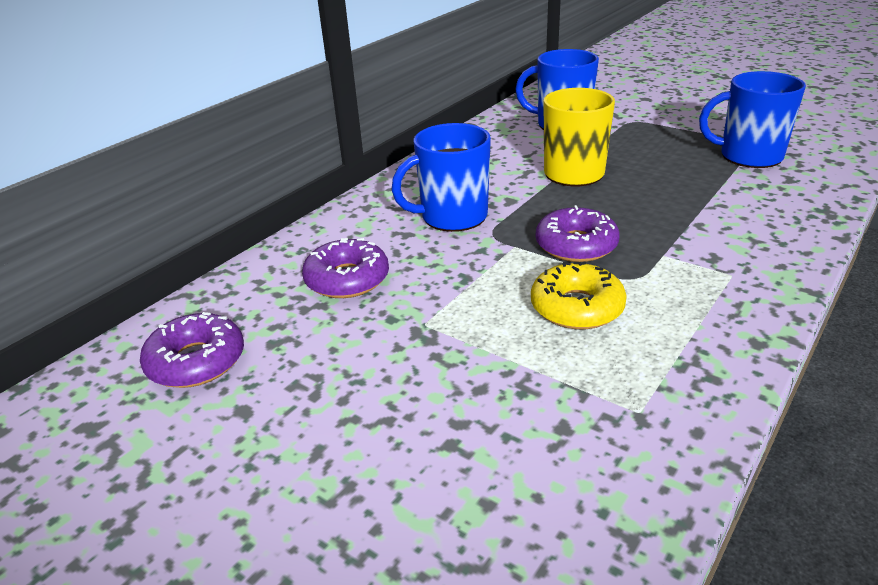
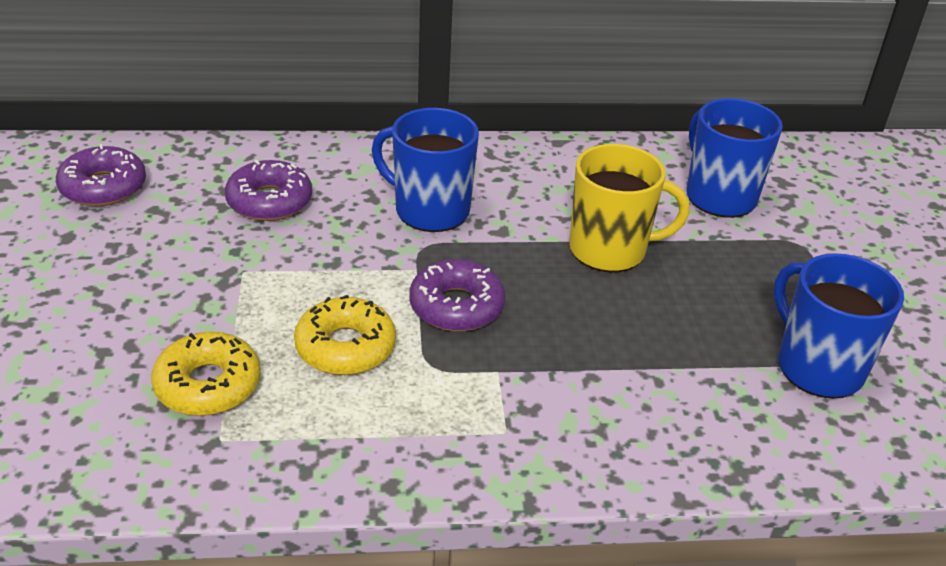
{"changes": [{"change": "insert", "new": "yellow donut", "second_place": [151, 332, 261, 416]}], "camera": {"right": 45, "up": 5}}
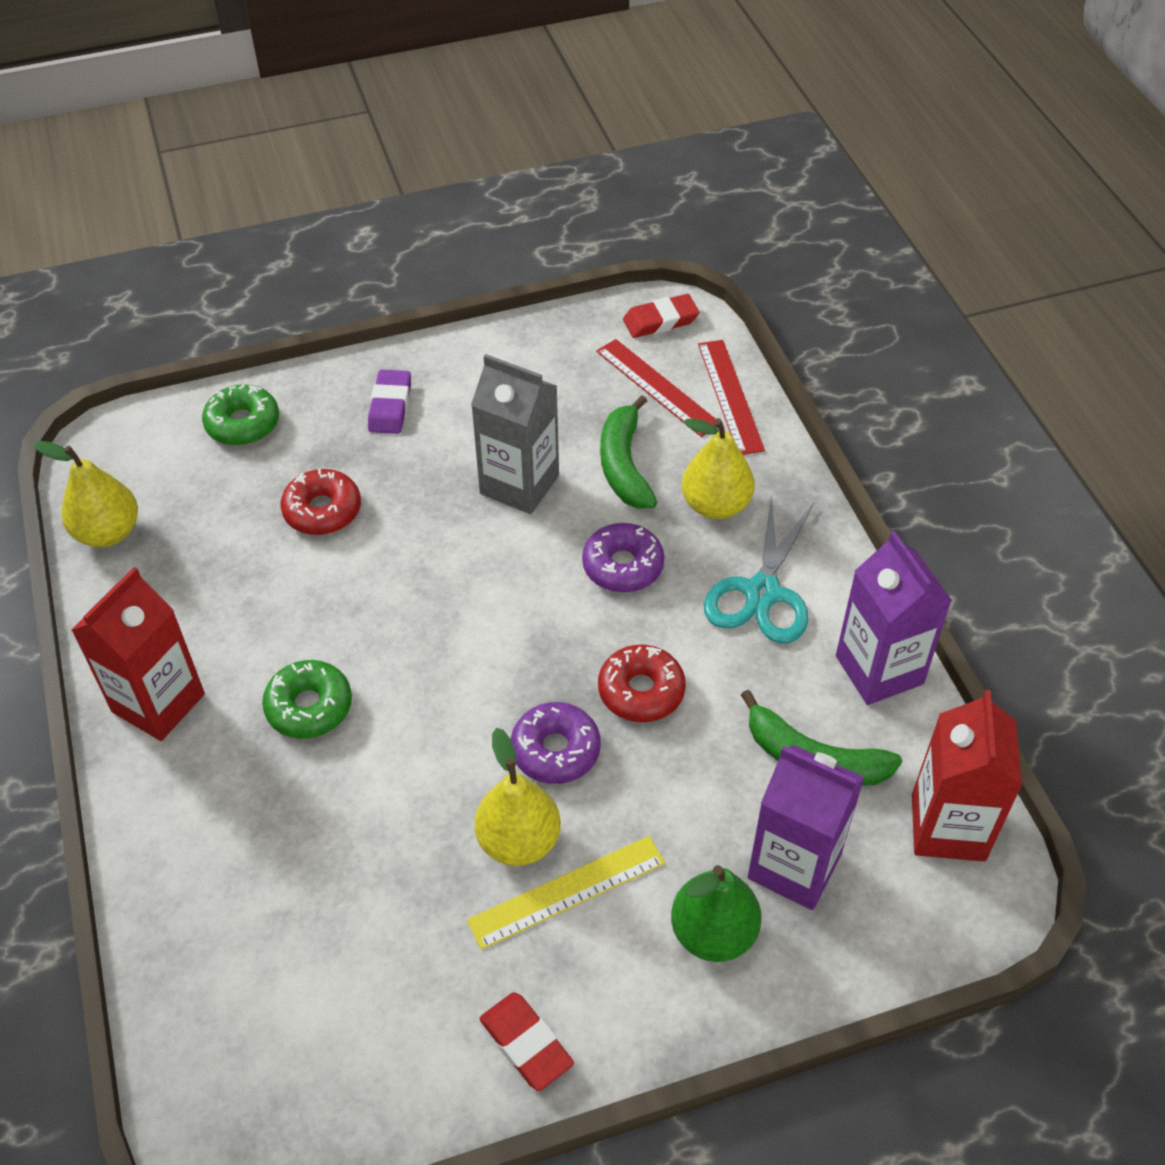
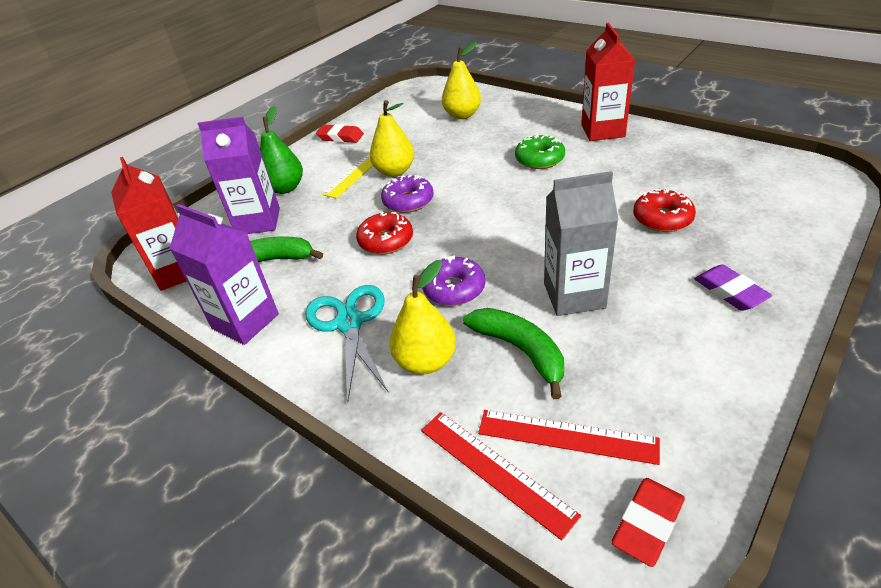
{"changes": [{"change": "delete", "old": "green donut", "first_place": [202, 384, 279, 446]}, {"change": "move", "old": "yellow pear", "first_place": [33, 441, 138, 547], "second_place": [442, 42, 481, 119]}], "camera": {"right": 150, "up": -10}}
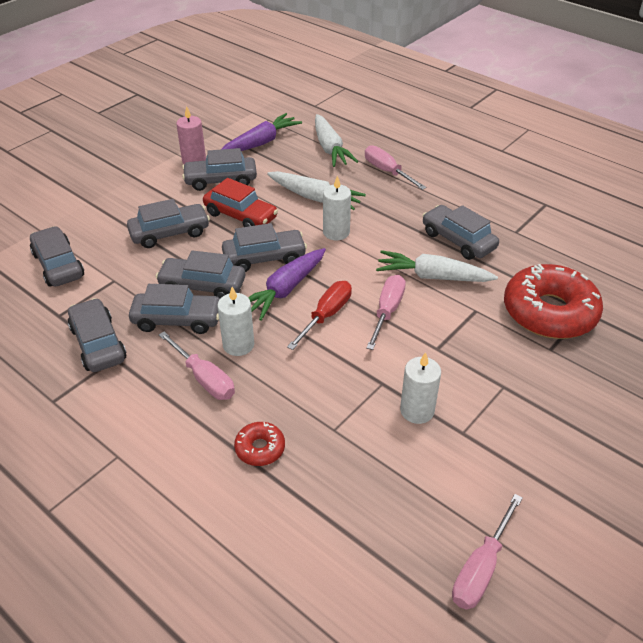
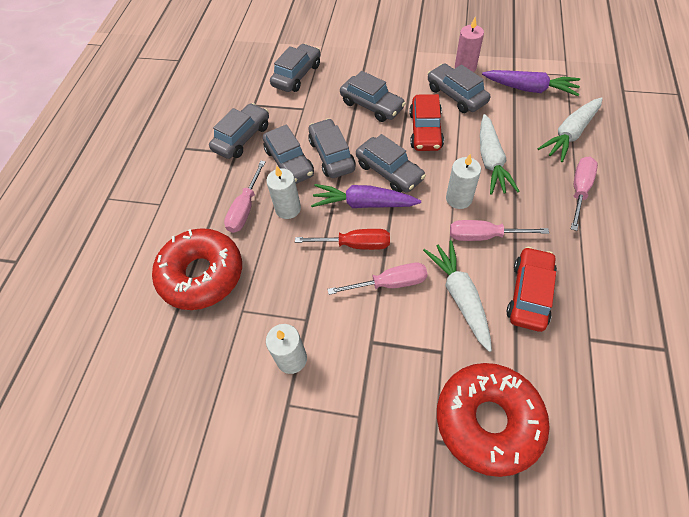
{"changes": [{"change": "recolor", "old": "grey car", "new": "red car", "first_place": [422, 205, 499, 260], "second_place": [506, 247, 557, 332]}, {"change": "resize", "old": "red donut", "first_place": [234, 422, 285, 466], "second_place": [152, 228, 242, 310], "factor": 2.22}, {"change": "move", "old": "pink screwdriver", "first_place": [452, 494, 522, 610], "second_place": [450, 220, 549, 241]}], "camera": {"right": 65, "up": 15}}
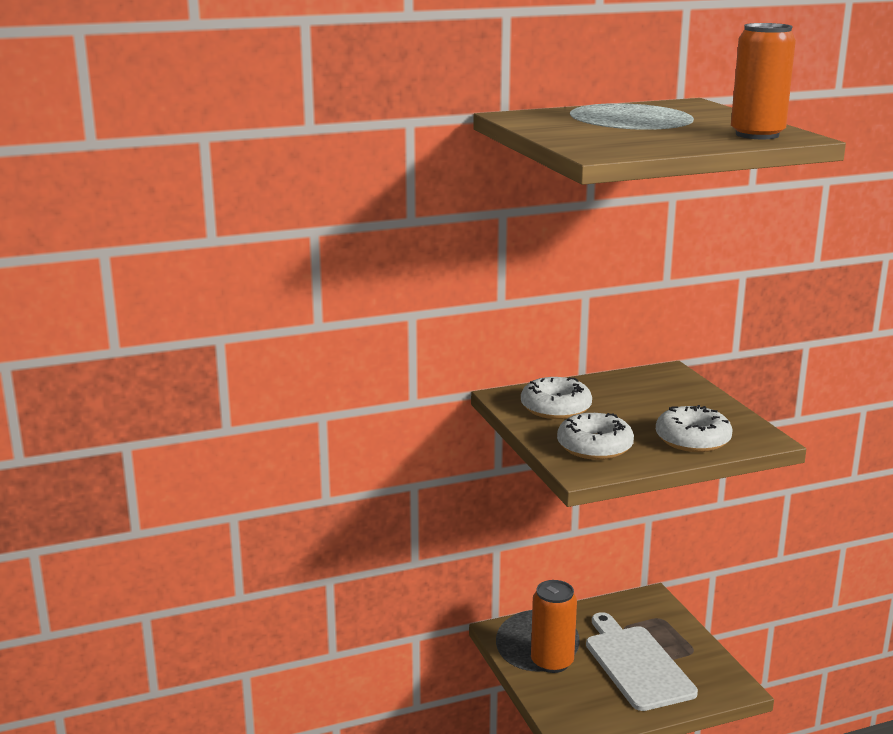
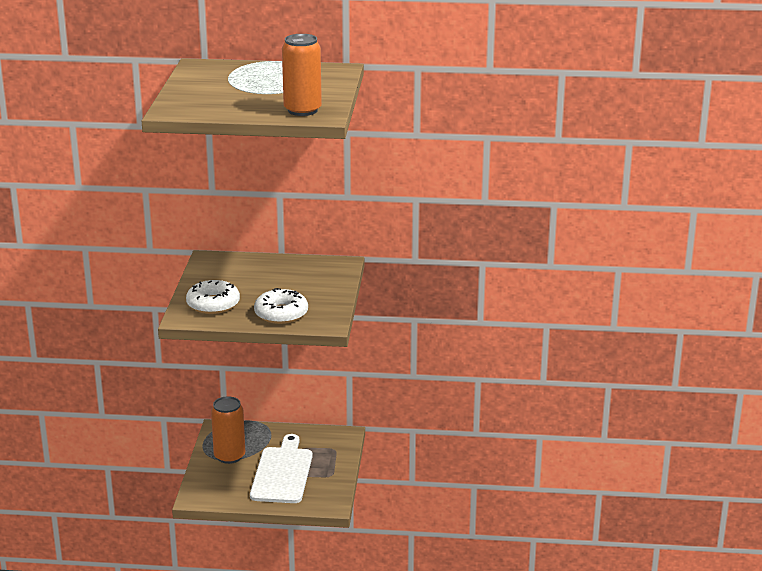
{"changes": [{"change": "delete", "old": "white donut", "first_place": [521, 377, 592, 419]}], "camera": {"right": 25, "up": 5}}
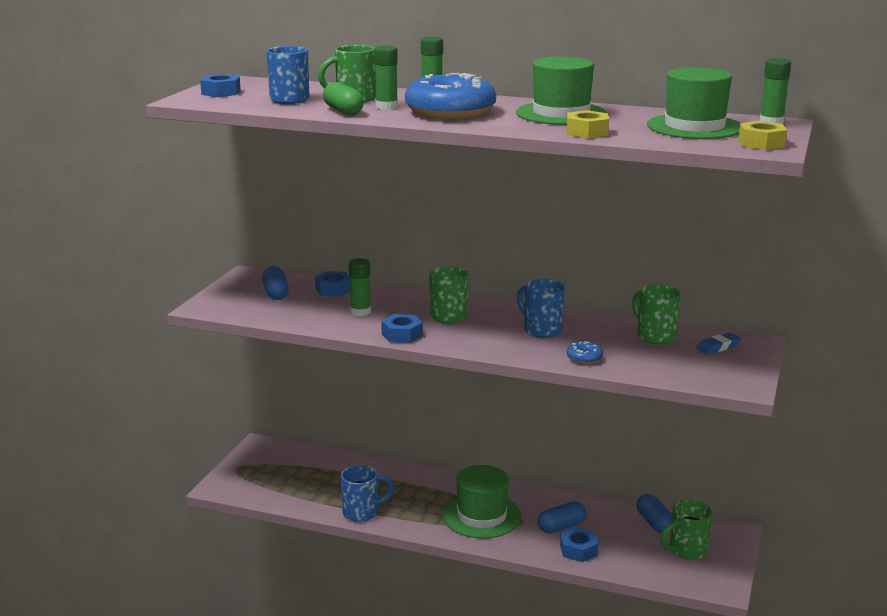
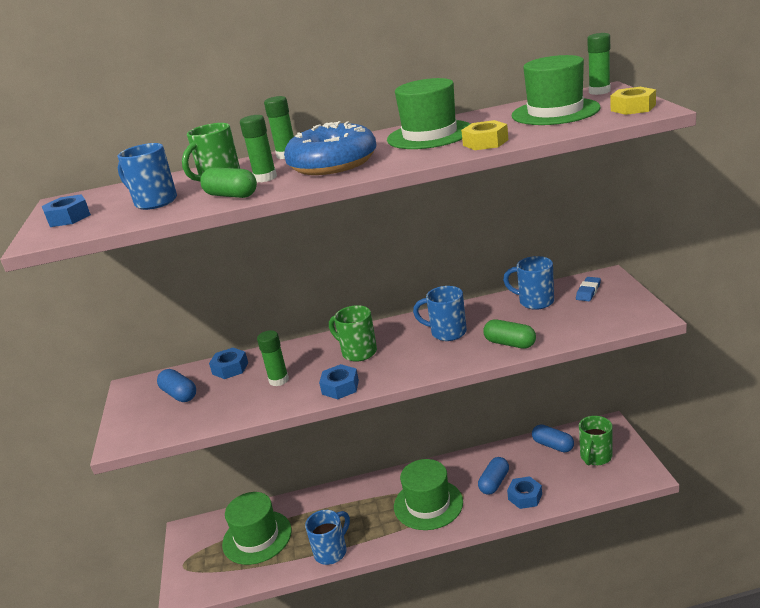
{"changes": [{"change": "recolor", "old": "green mug", "new": "blue mug", "first_place": [632, 284, 681, 344], "second_place": [503, 256, 554, 310]}, {"change": "replace", "old": "blue donut", "new": "green capsule", "first_place": [567, 341, 603, 364], "second_place": [483, 320, 536, 349]}, {"change": "insert", "new": "green hat", "second_place": [222, 492, 292, 565]}], "camera": {"right": -25, "up": 5}}
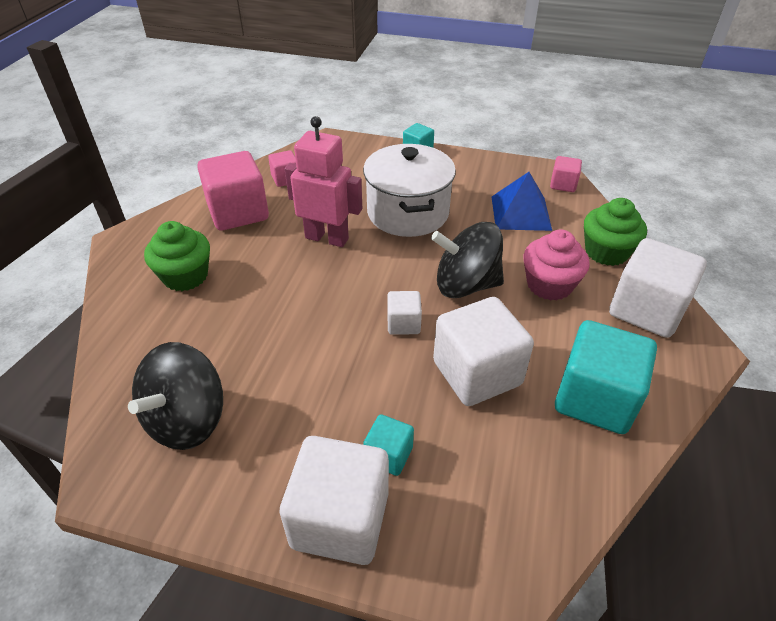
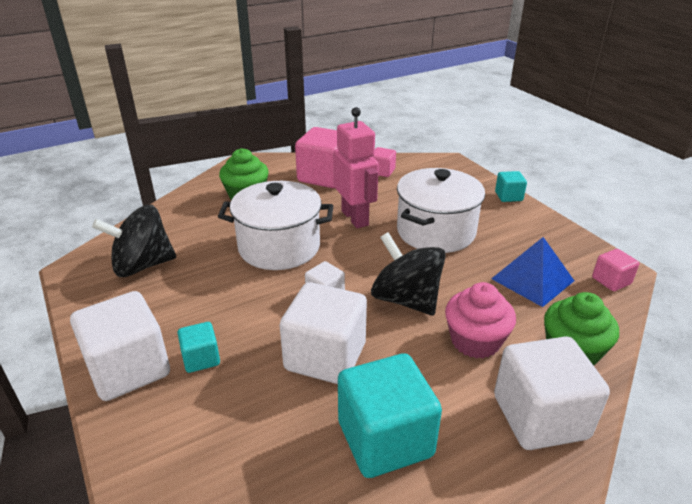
{"changes": [{"change": "insert", "new": "white pot", "second_place": [218, 181, 333, 270]}], "camera": {"right": 45, "up": -10}}
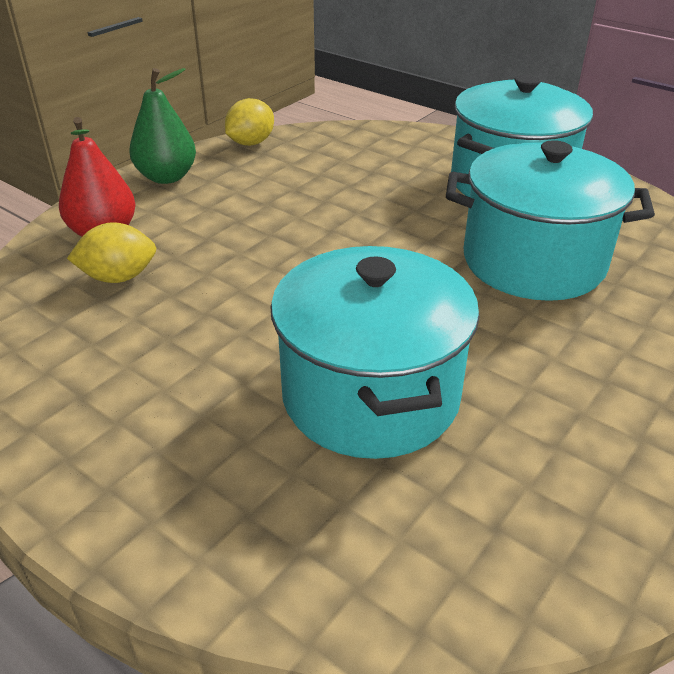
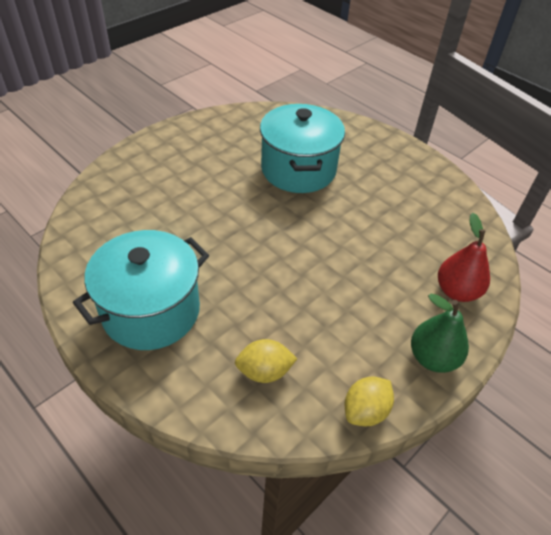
{"changes": [{"change": "delete", "old": "turquoise pot", "first_place": [446, 140, 655, 301]}, {"change": "move", "old": "yellow lemon", "first_place": [67, 222, 156, 283], "second_place": [235, 339, 297, 383]}], "camera": {"right": -175, "up": 10}}
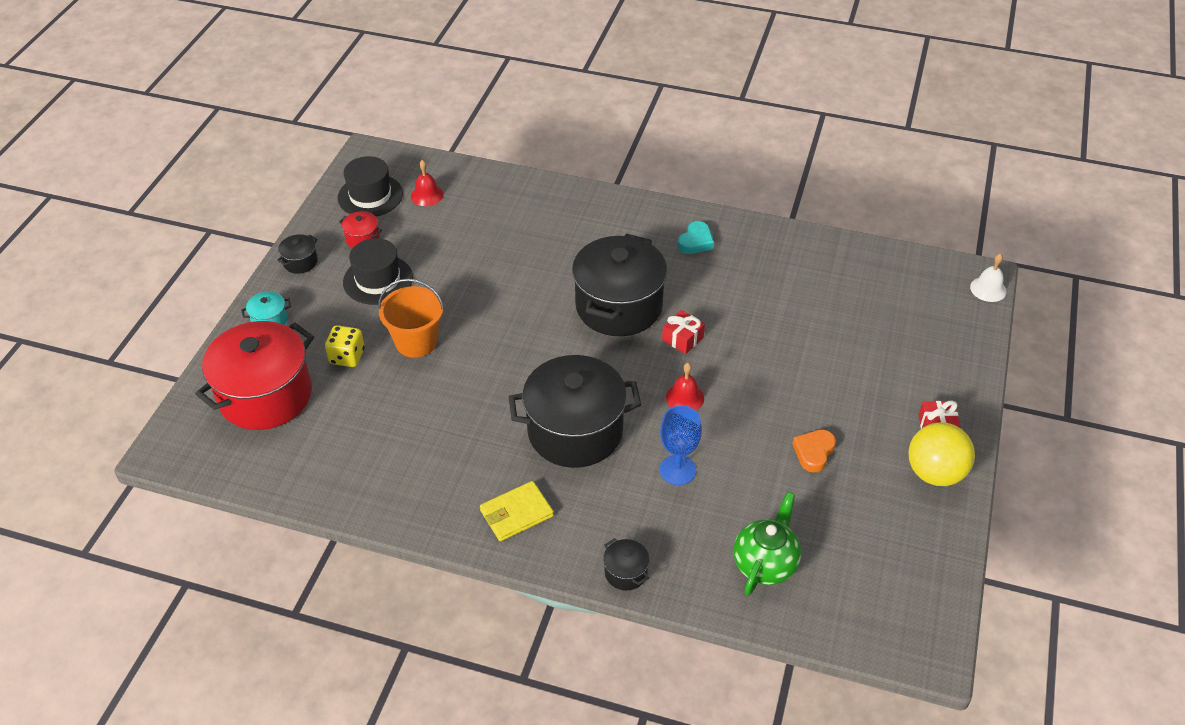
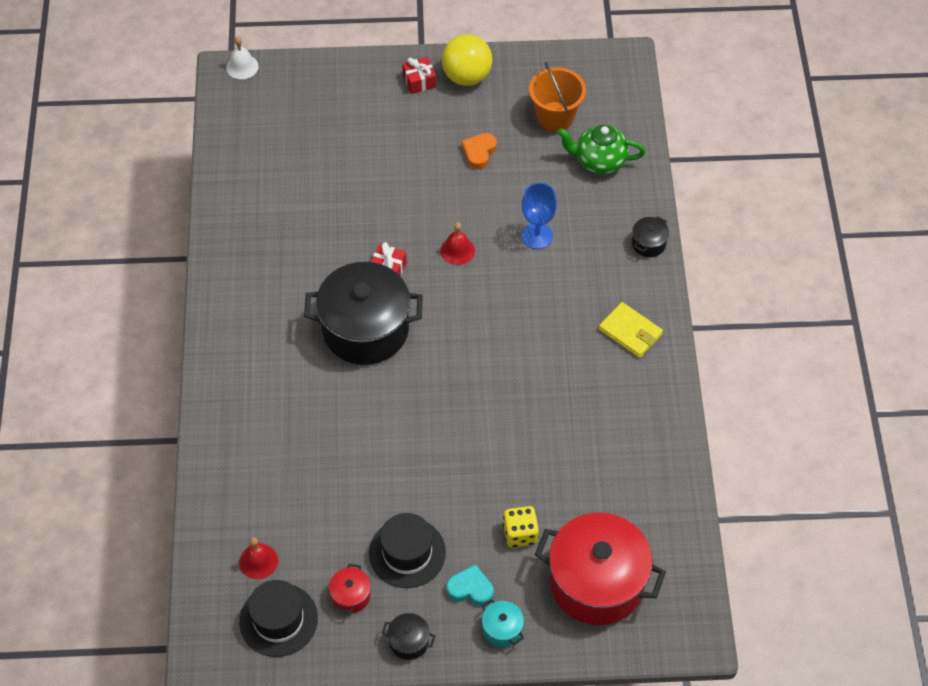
{"changes": [{"change": "move", "old": "turquoise heart", "first_place": [678, 221, 714, 254], "second_place": [447, 564, 494, 606]}, {"change": "move", "old": "orange bucket", "first_place": [378, 278, 445, 358], "second_place": [529, 62, 586, 131]}, {"change": "delete", "old": "black pot", "first_place": [509, 355, 641, 468]}, {"change": "rotate", "old": "orange heart", "first_place": [792, 430, 836, 472], "second_place": [462, 133, 497, 169], "degrees": 105}], "camera": {"right": -110, "up": 10}}
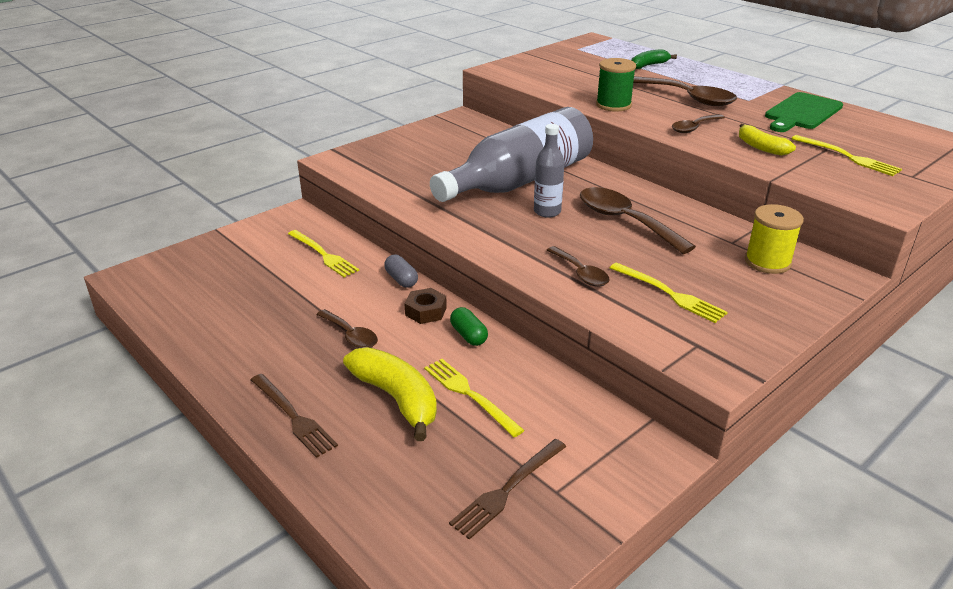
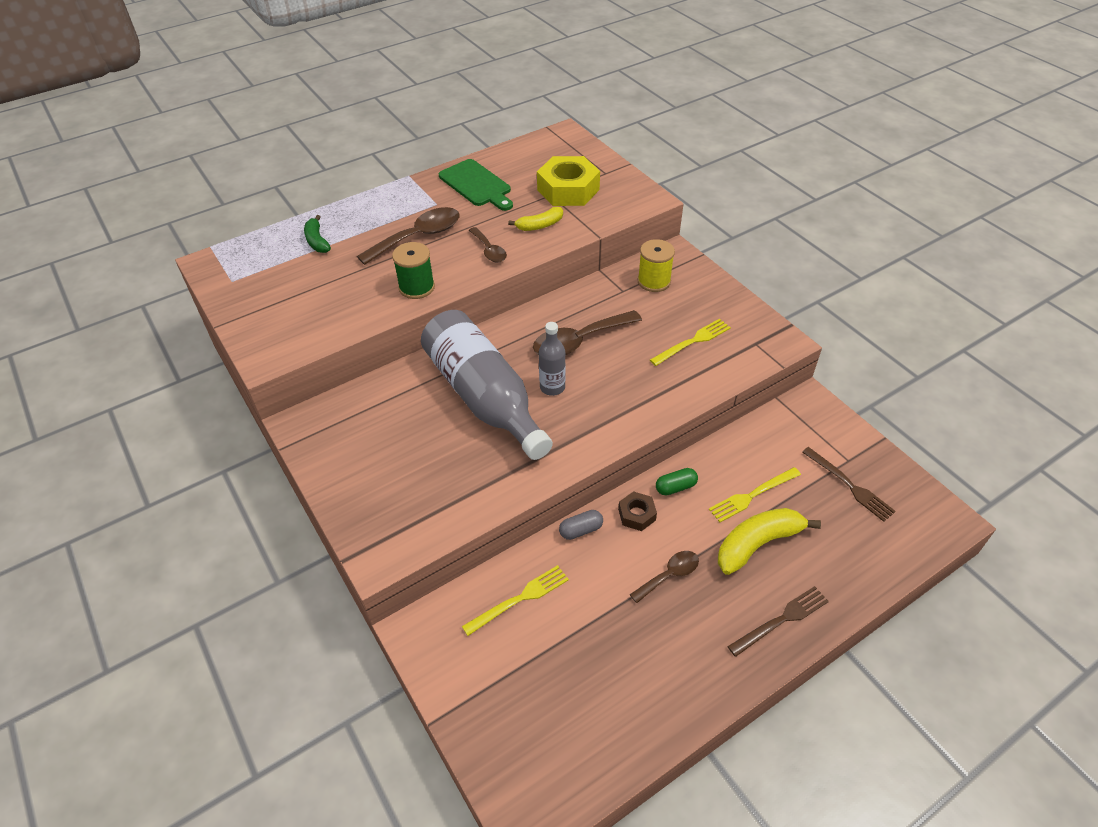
{"changes": [{"change": "replace", "old": "yellow fork", "new": "yellow nut", "first_place": [791, 135, 902, 176], "second_place": [537, 156, 600, 206]}, {"change": "delete", "old": "brown spoon", "first_place": [547, 246, 610, 287]}], "camera": {"right": -80, "up": 15}}
